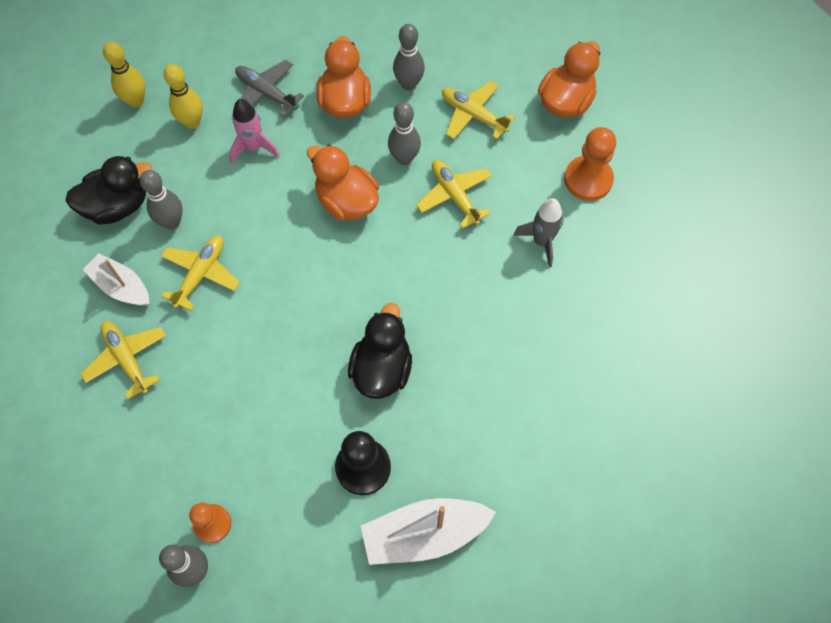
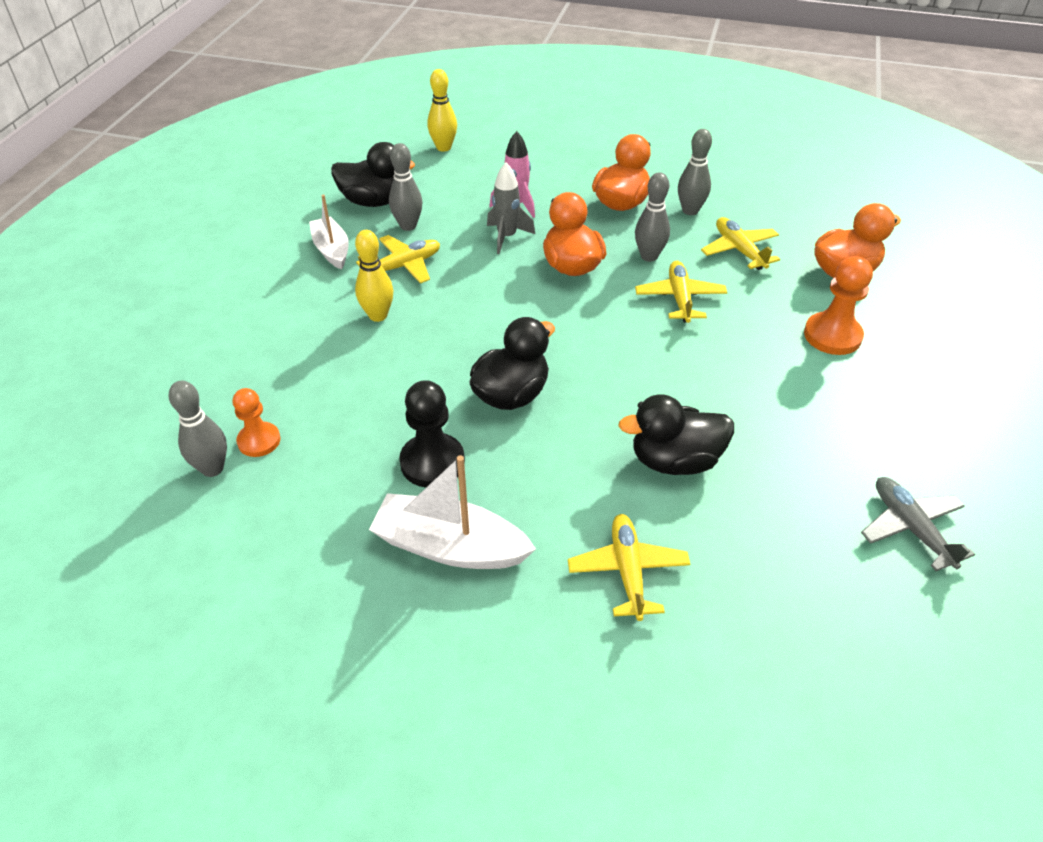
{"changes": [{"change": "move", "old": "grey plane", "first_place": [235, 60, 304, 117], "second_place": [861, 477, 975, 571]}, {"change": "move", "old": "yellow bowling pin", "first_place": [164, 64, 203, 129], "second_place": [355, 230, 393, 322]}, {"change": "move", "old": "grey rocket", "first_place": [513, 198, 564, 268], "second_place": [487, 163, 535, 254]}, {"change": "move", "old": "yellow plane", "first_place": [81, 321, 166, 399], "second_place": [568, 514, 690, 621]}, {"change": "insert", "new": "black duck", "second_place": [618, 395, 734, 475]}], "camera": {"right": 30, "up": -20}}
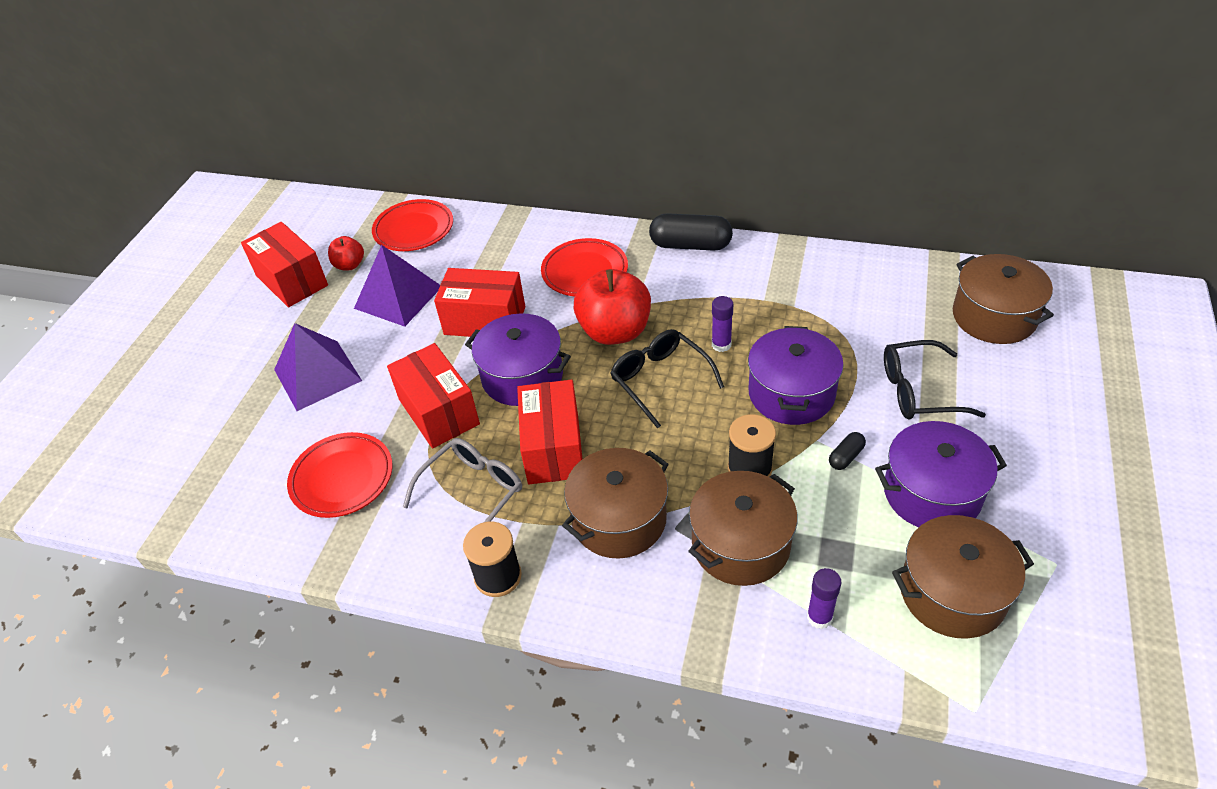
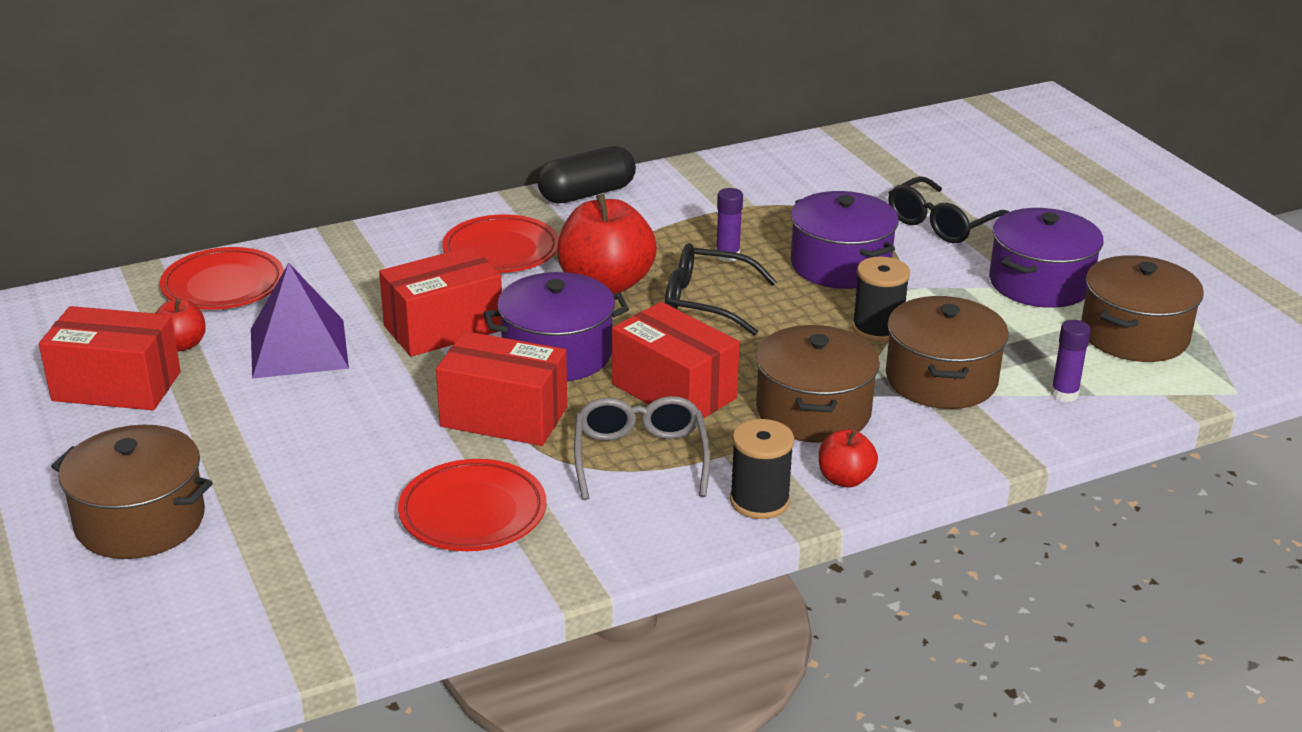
{"changes": [{"change": "move", "old": "brown pot", "first_place": [953, 254, 1054, 344], "second_place": [51, 424, 213, 559]}, {"change": "delete", "old": "purple pyramid", "first_place": [274, 323, 362, 411]}, {"change": "delete", "old": "black capsule", "first_place": [829, 432, 866, 470]}, {"change": "insert", "new": "red apple", "second_place": [819, 429, 878, 488]}], "camera": {"right": -45, "up": -15}}
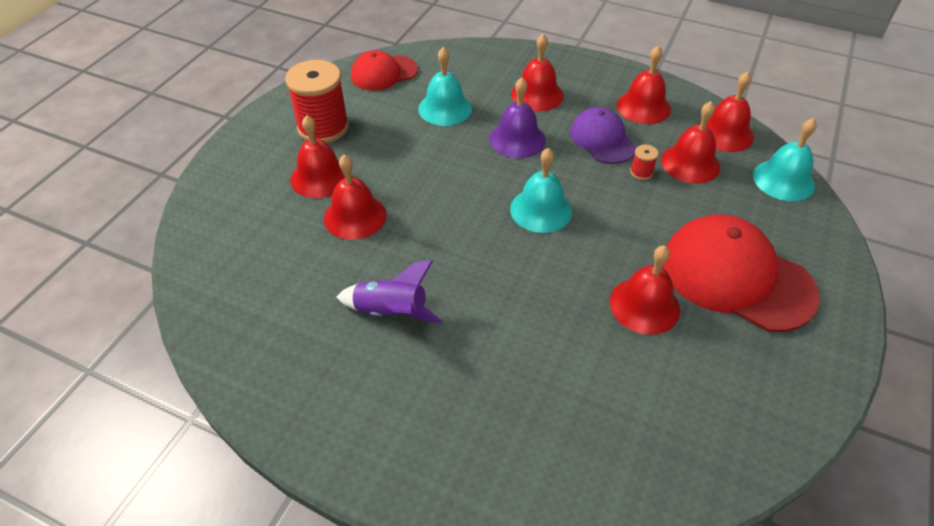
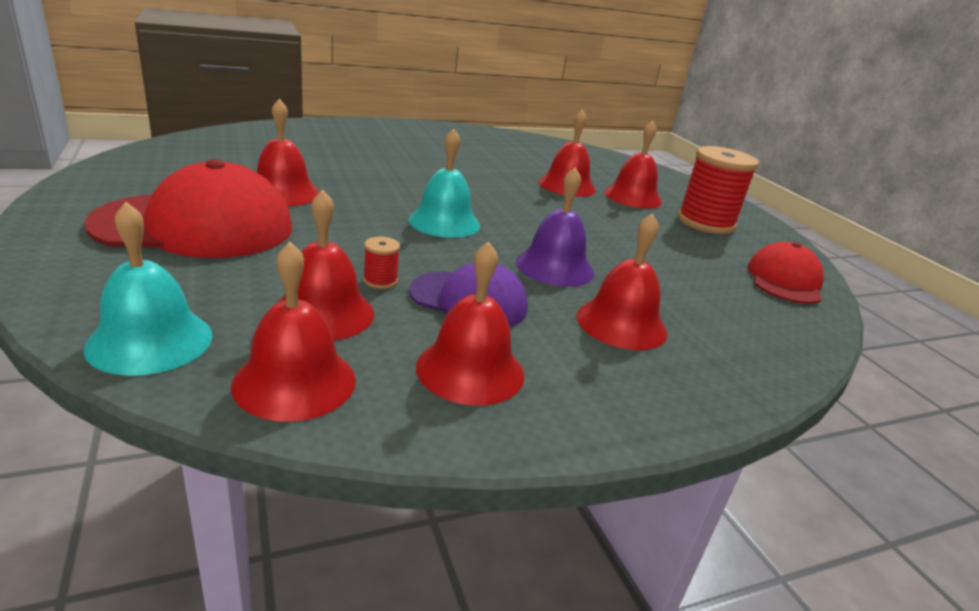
{"changes": [{"change": "delete", "old": "turquoise bell", "first_place": [418, 47, 472, 126]}, {"change": "delete", "old": "purple rocket", "first_place": [336, 260, 442, 323]}], "camera": {"right": 130, "up": -20}}
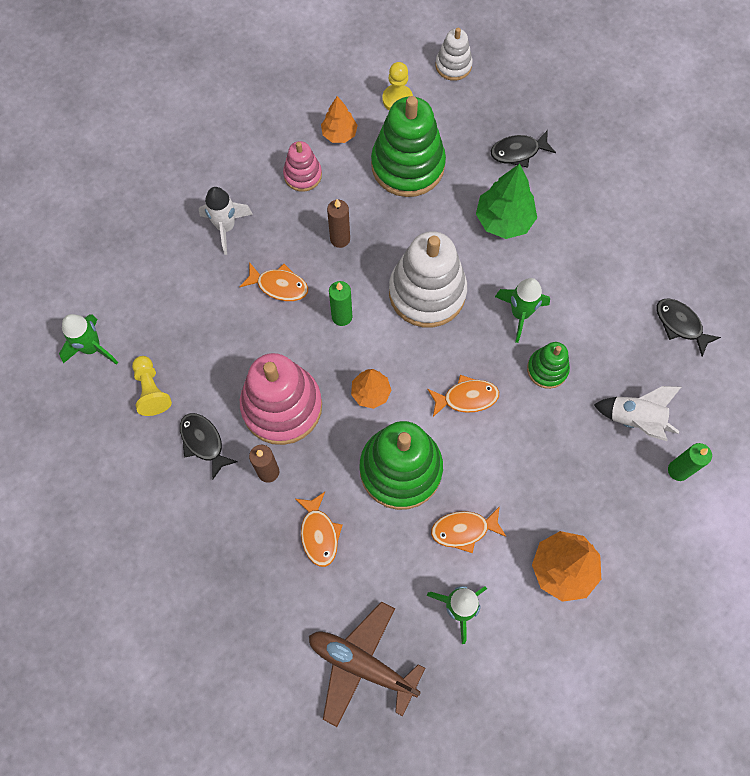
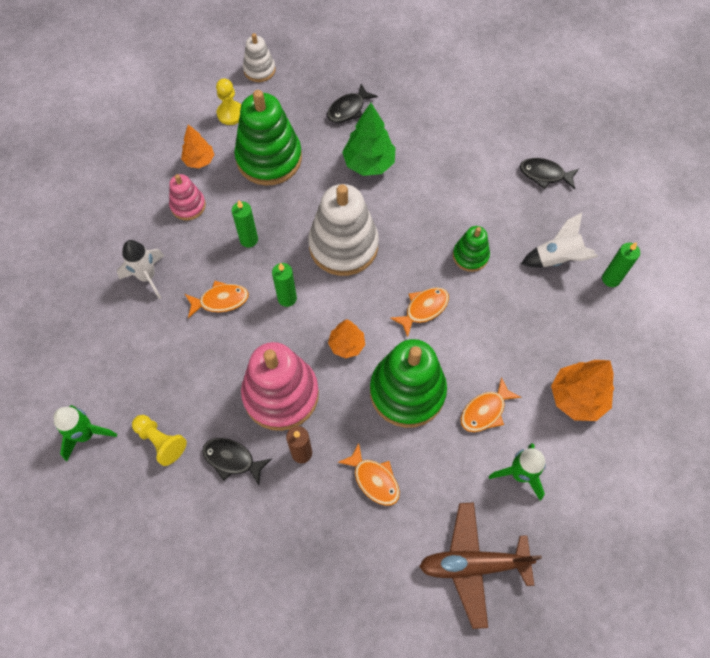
{"changes": [{"change": "recolor", "old": "brown candle", "new": "green candle", "first_place": [327, 199, 350, 248], "second_place": [232, 200, 258, 247]}, {"change": "delete", "old": "green rocket", "first_place": [495, 278, 550, 343]}], "camera": {"right": -30, "up": -5}}
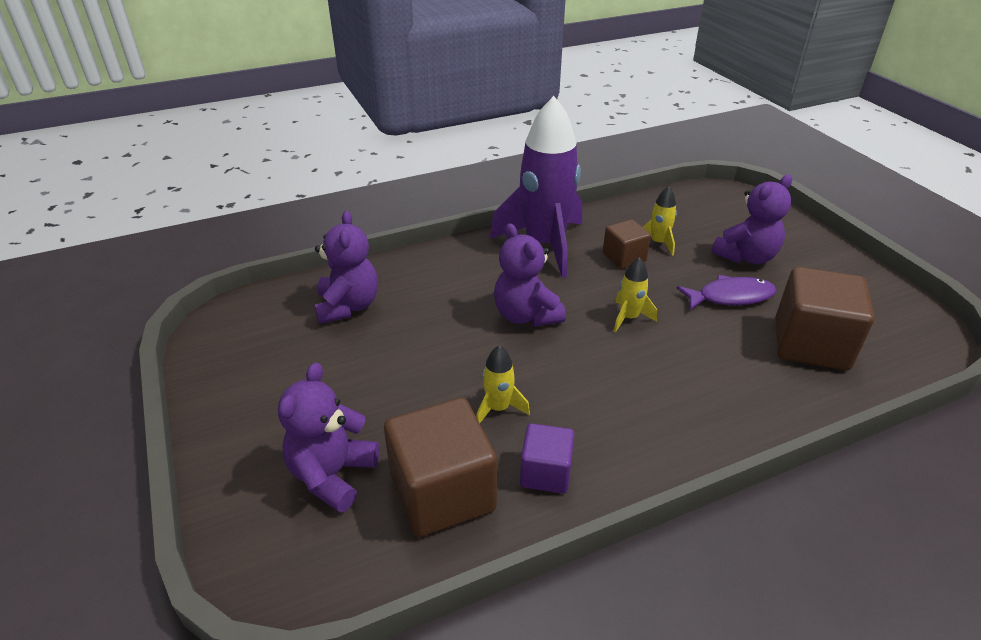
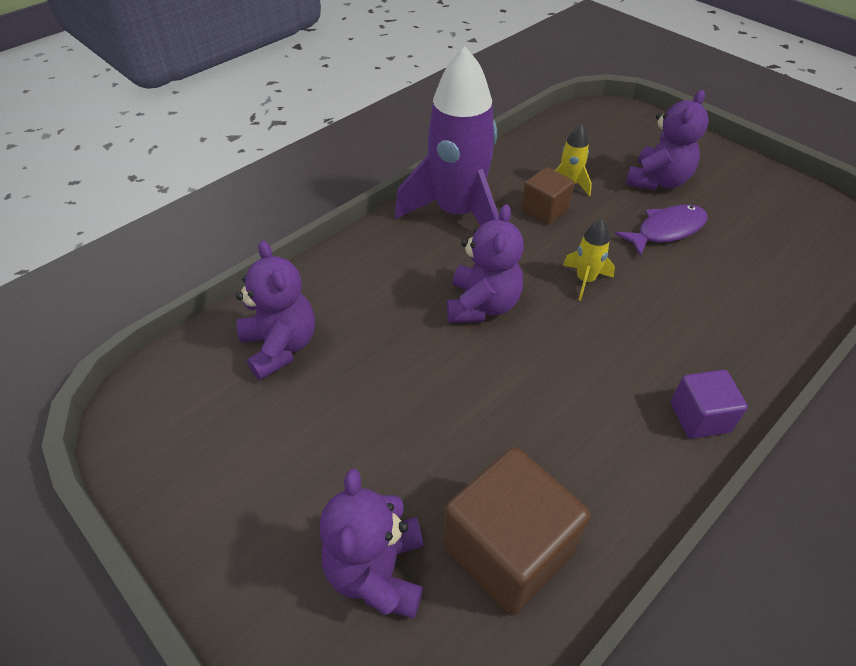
{"changes": [{"change": "rotate", "old": "purple teddy bear", "first_place": [494, 223, 566, 327], "second_place": [447, 204, 524, 323], "degrees": -120}, {"change": "delete", "old": "brown cube", "first_place": [776, 267, 875, 370]}, {"change": "delete", "old": "yellow rocket", "first_place": [476, 345, 530, 423]}, {"change": "move", "old": "purple cube", "first_place": [520, 423, 575, 494], "second_place": [671, 370, 748, 439]}], "camera": {"right": -20, "up": 10}}
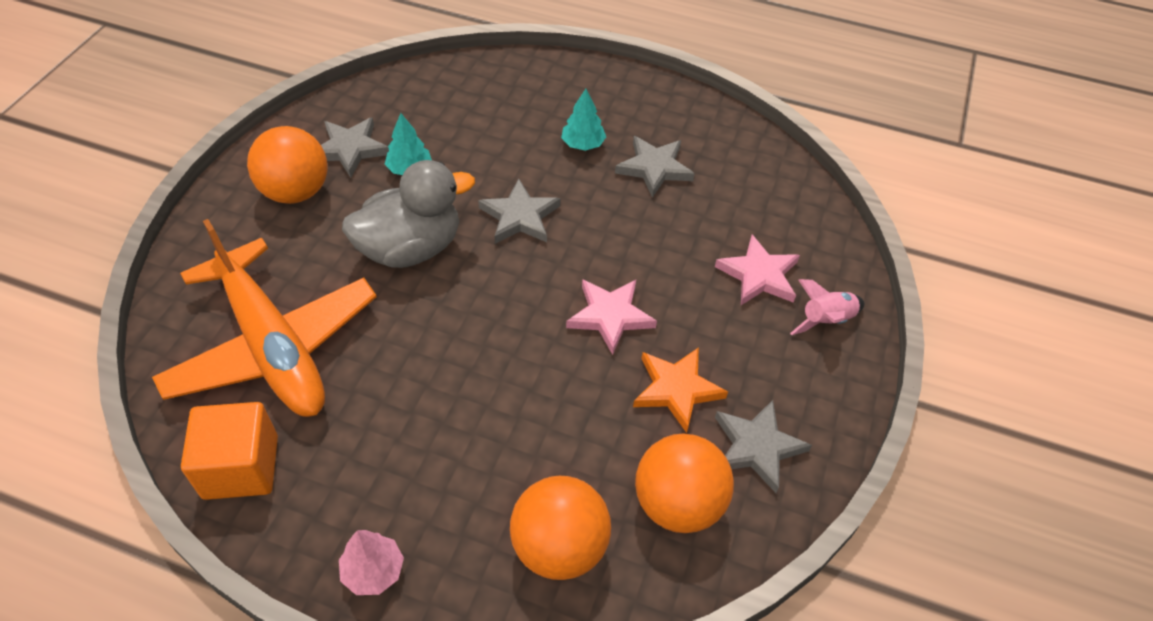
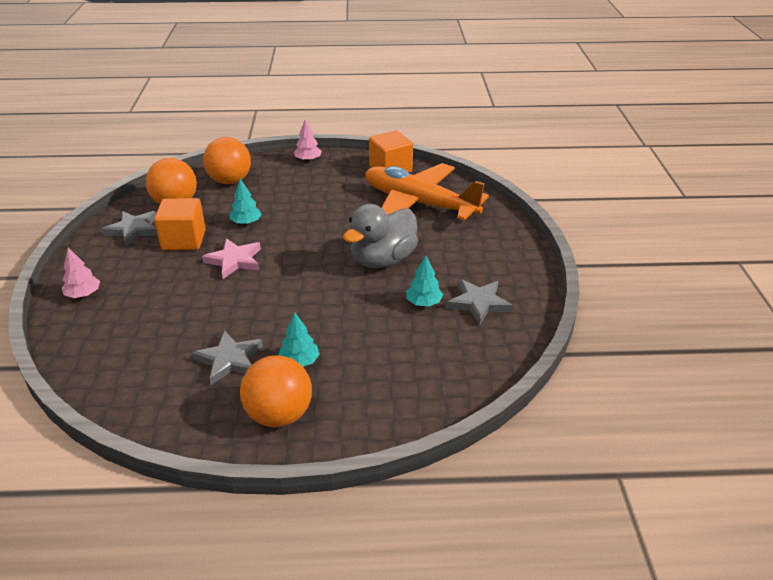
{"changes": [{"change": "move", "old": "orange ball", "first_place": [247, 126, 327, 204], "second_place": [240, 355, 312, 427]}, {"change": "delete", "old": "grey star", "first_place": [478, 179, 560, 244]}, {"change": "delete", "old": "pink star", "first_place": [715, 235, 800, 305]}, {"change": "replace", "old": "pink rocket", "new": "pink tree", "first_place": [790, 279, 864, 335], "second_place": [62, 247, 100, 298]}, {"change": "replace", "old": "orange star", "new": "orange cube", "first_place": [633, 347, 728, 433], "second_place": [154, 198, 206, 250]}, {"change": "insert", "new": "turquoise tree", "second_place": [229, 179, 262, 225]}], "camera": {"right": 160, "up": -15}}
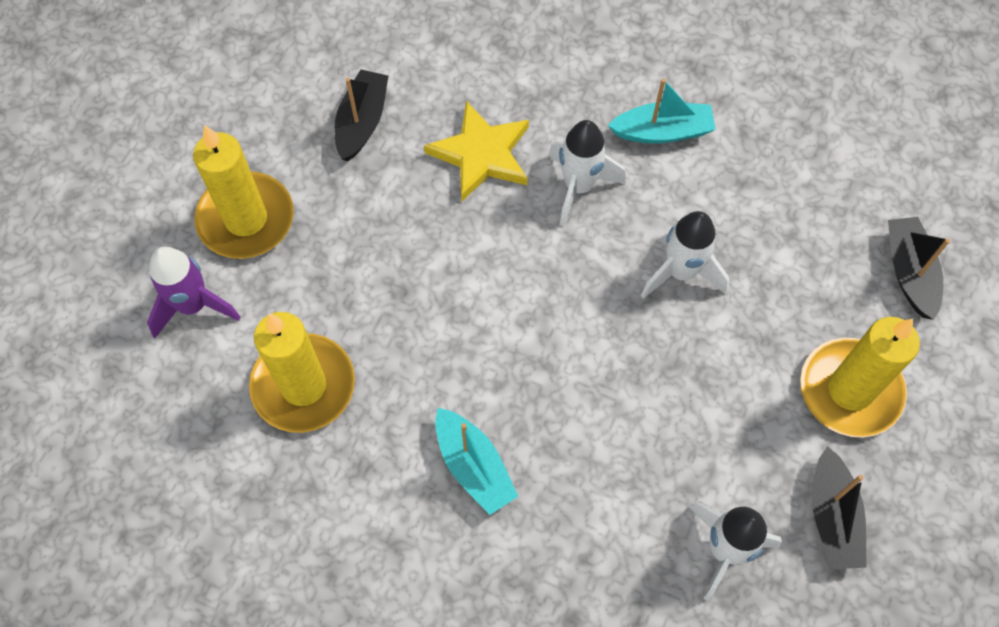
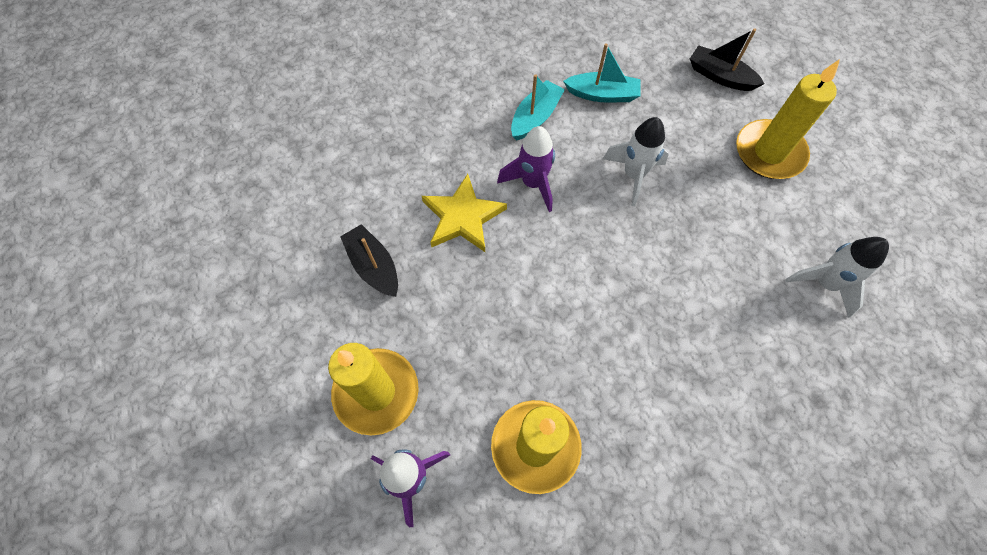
{"changes": [{"change": "recolor", "old": "white rocket", "new": "purple rocket", "first_place": [548, 120, 626, 226], "second_place": [497, 126, 555, 212]}, {"change": "move", "old": "turquoise boat", "first_place": [435, 408, 518, 515], "second_place": [563, 43, 641, 102]}, {"change": "delete", "old": "black boat", "first_place": [812, 446, 867, 569]}], "camera": {"right": -50, "up": 0}}
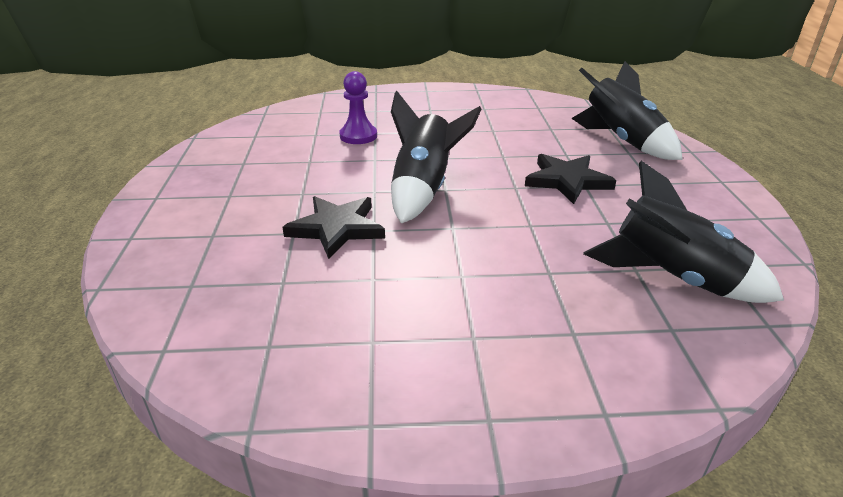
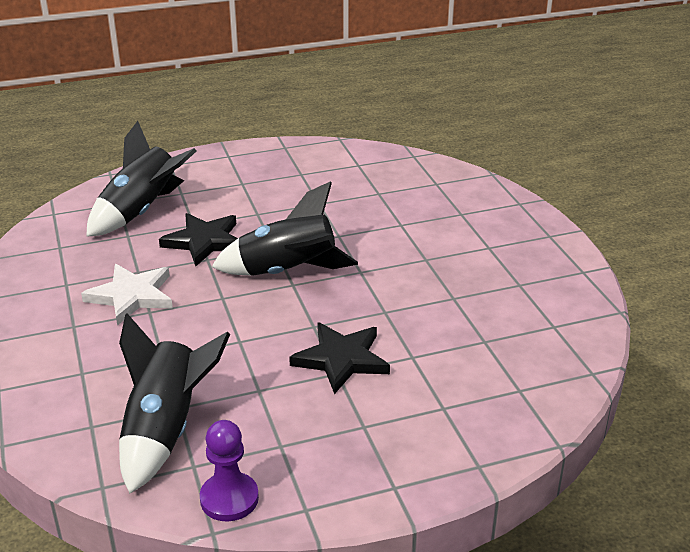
{"changes": [{"change": "move", "old": "black rocket", "first_place": [571, 61, 682, 160], "second_place": [86, 121, 196, 237]}, {"change": "move", "old": "purple pawn", "first_place": [339, 71, 377, 144], "second_place": [200, 420, 259, 521]}, {"change": "insert", "new": "white star", "second_place": [81, 264, 173, 326]}], "camera": {"right": 75, "up": 0}}
